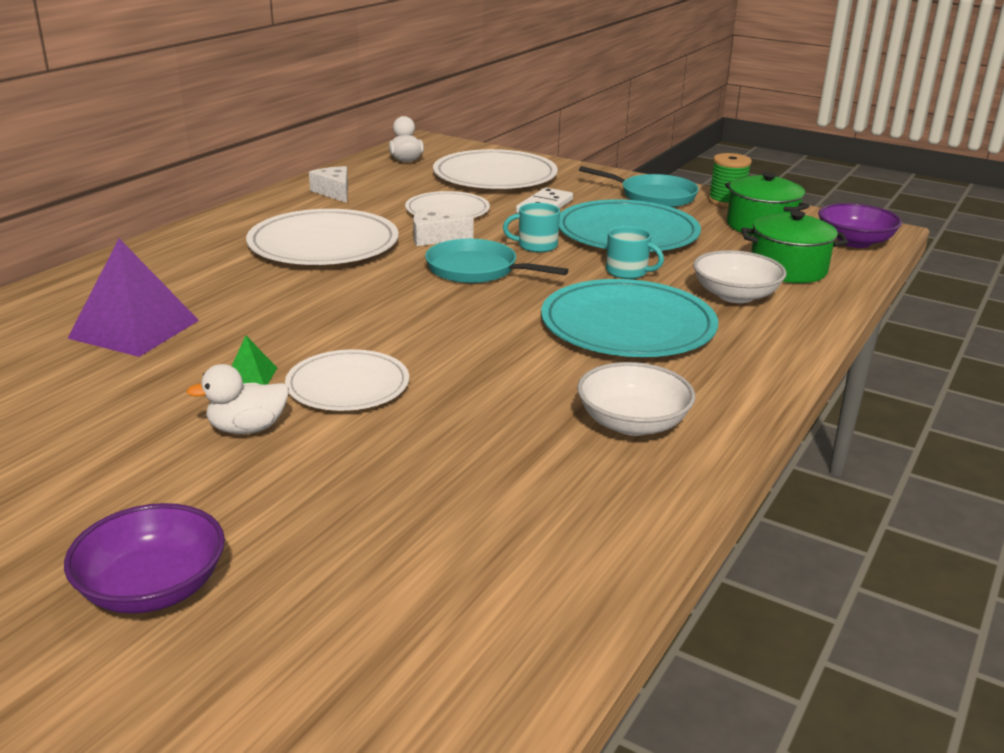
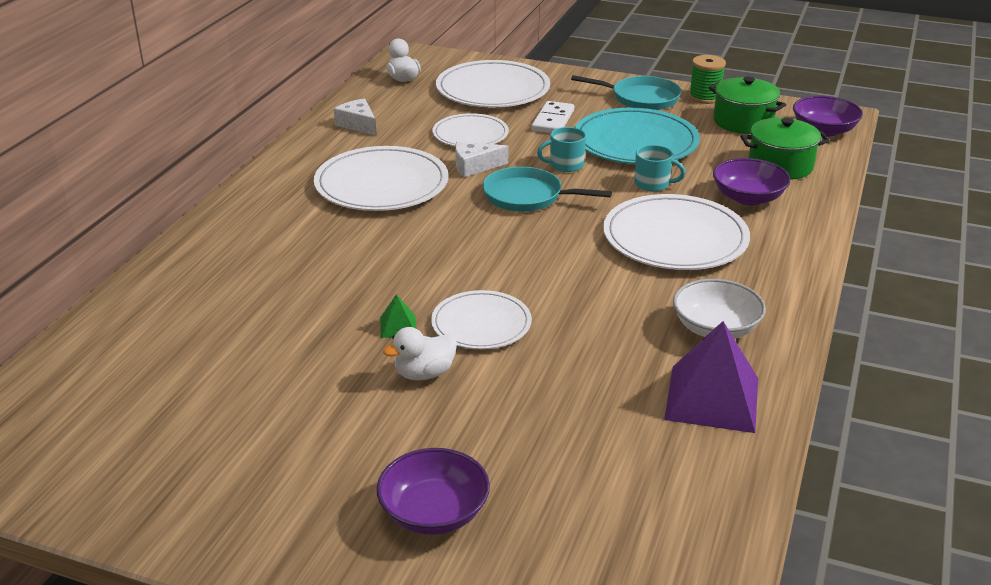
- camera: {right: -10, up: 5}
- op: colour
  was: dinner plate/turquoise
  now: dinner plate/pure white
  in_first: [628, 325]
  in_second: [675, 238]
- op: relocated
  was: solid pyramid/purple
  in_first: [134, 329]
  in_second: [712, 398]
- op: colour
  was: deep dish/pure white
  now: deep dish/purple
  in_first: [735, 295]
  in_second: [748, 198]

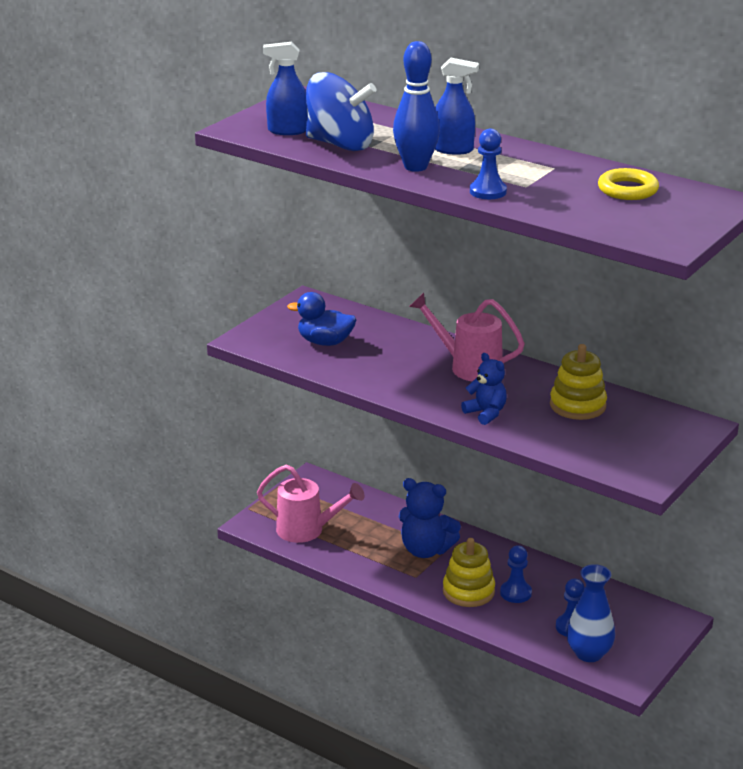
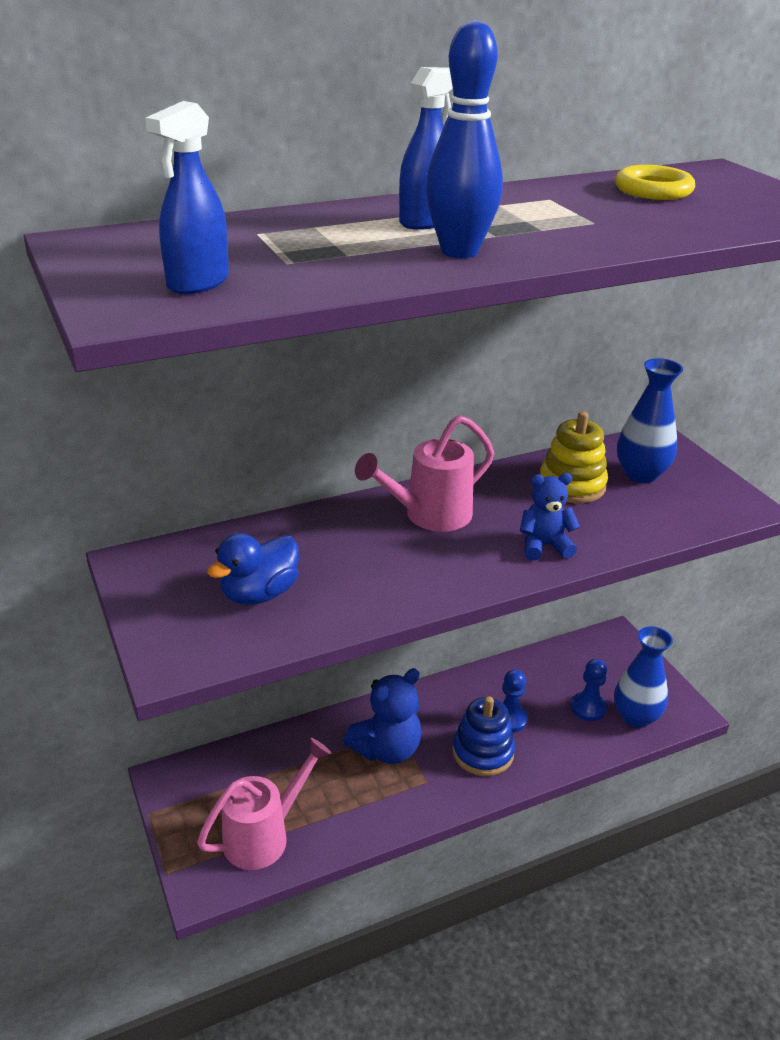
- camera: {right: -60, up: 5}
- op: colour
  was: ring stacker/bright yellow
  now: ring stacker/cobalt
  in_first: [468, 591]
  in_second: [483, 752]
- op: appeared
  now: flower vase/cobalt
  in_second: [641, 474]
- op: missing
  was: whirligig/cobalt
  in_first: [340, 144]
- op: missing
  was: chess pawn/cobalt
  in_first: [488, 192]

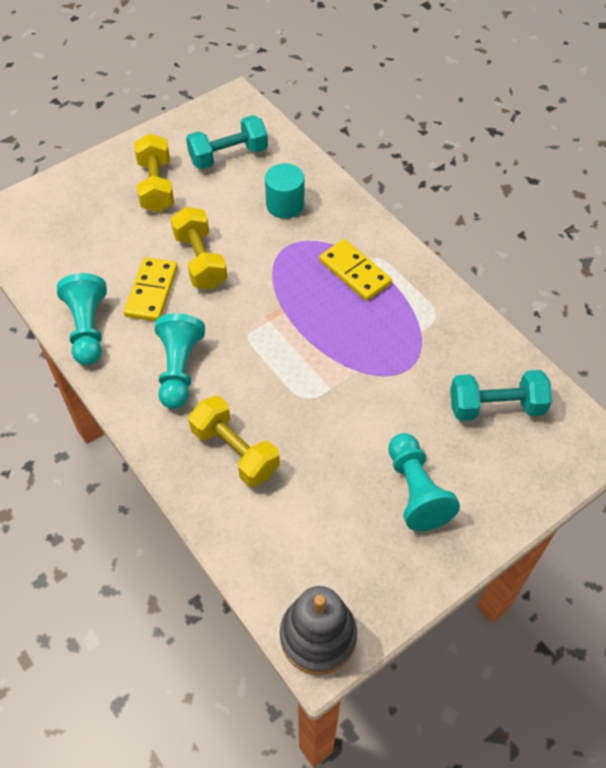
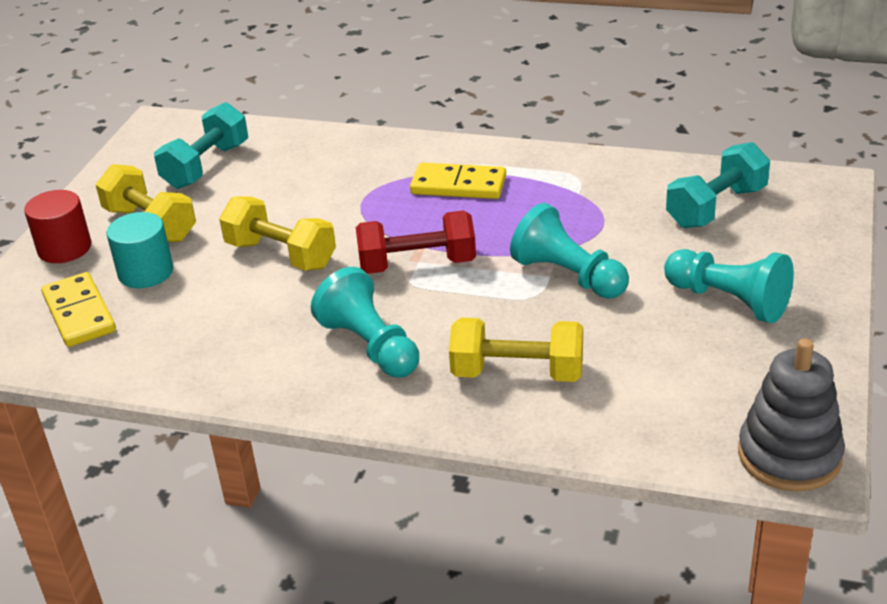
- camera: {right: -35, up: -20}
- op: appeared
  now: cylinder shape/scarlet
  in_second: [64, 248]
- op: relocated
  was: domino tile/bright yellow
  in_first: [151, 291]
  in_second: [79, 313]
- op: relocated
  was: cylinder shape/turquoise
  in_first: [285, 205]
  in_second: [146, 272]
- op: appeared
  now: free weight/scarlet
  in_second: [417, 264]
- op: relocated
  was: chess pawn/turquoise
  in_first: [88, 329]
  in_second: [568, 276]

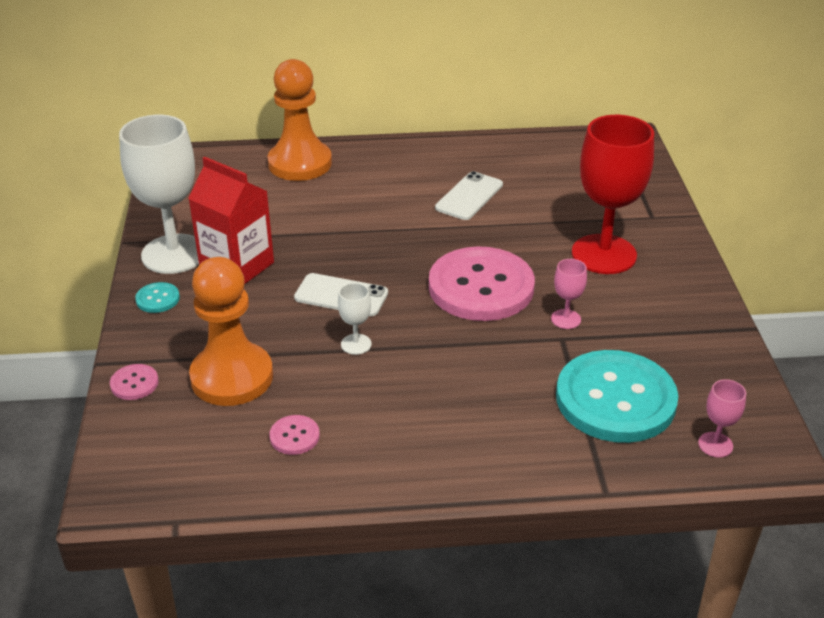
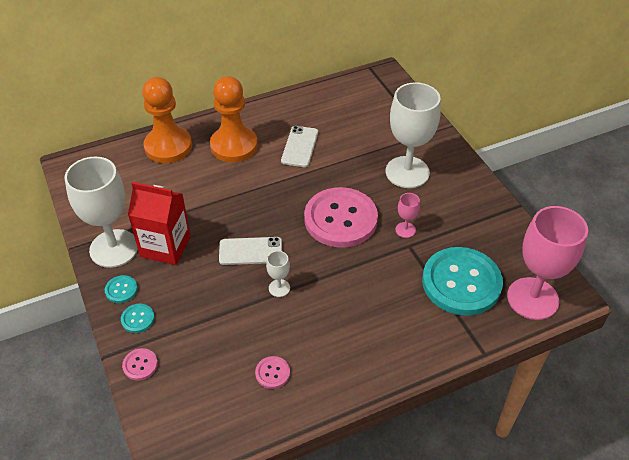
- camera: {right: -20, up: 10}
- op: appeared
  now: sewing button/turquoise
  in_second: [138, 319]
- op: relocated
  was: chess pawn/orange
  in_first: [232, 377]
  in_second: [234, 146]
- op: colour
  was: chalice/scarlet
  now: chalice/pure white
  in_first: [604, 254]
  in_second: [407, 172]
- op: size
  was: chalice/rosy
  in_first: [715, 445]
  in_second: [532, 298]
  ratio: 2.33

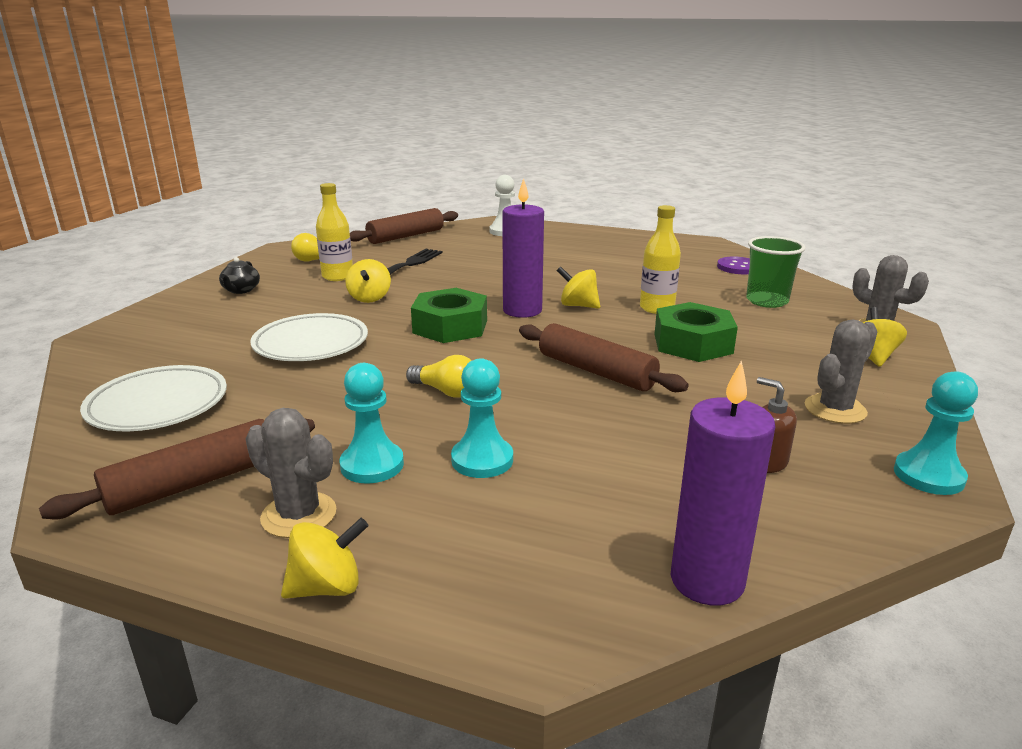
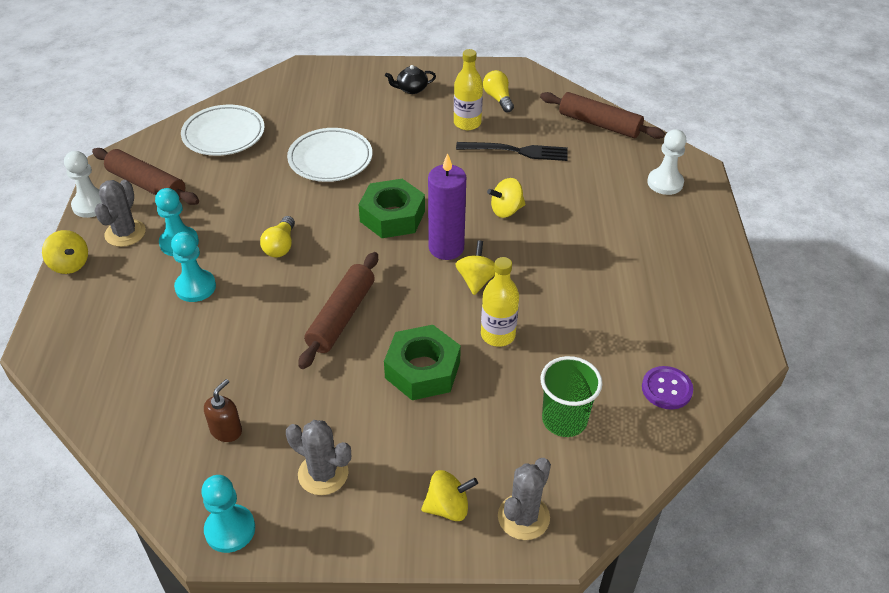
- camera: {right: 70, up: 20}
- op: appeared
  now: chess pawn/pure white
  in_second: [91, 205]
- op: relocated
  was: whirligig/bright yellow
  in_first: [369, 298]
  in_second: [506, 210]
- op: missing
  was: candle/purple
  in_first: [707, 580]

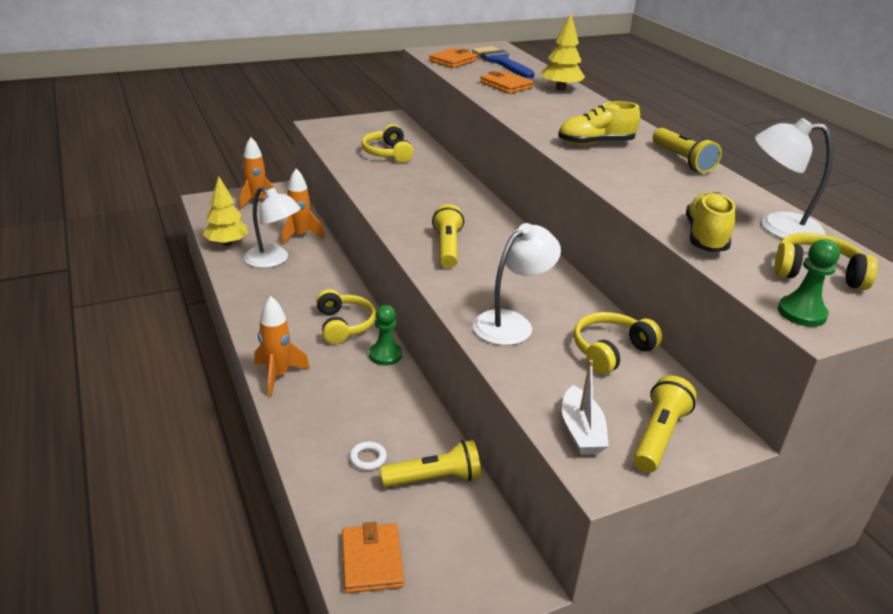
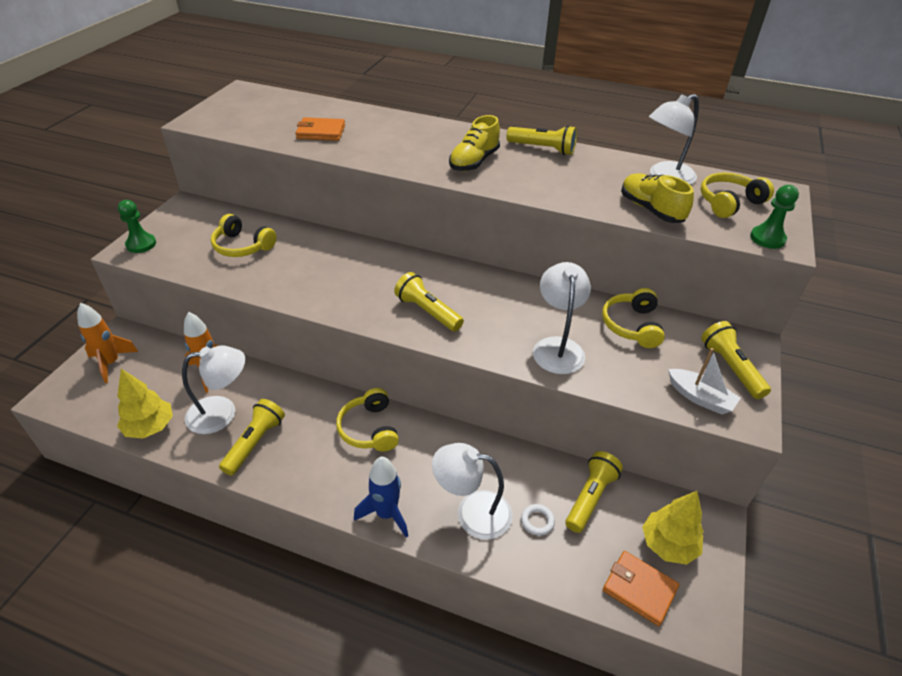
- camera: {right: -45, up: 10}
- op: relocated
  was: chess pawn/green
  in_first: [385, 355]
  in_second: [141, 244]
- op: appeared
  now: pocket torch/bright yellow
  in_second: [255, 443]
- op: spun
  was: over-ear headphones/bright yellow
  in_first: [344, 325]
  in_second: [369, 429]
  clockwise: -135
- op: colour
  was: toy rocket/orange
  now: toy rocket/cobalt
  in_first: [278, 375]
  in_second: [386, 514]
- op: appeared
  now: desk lamp/pure white
  in_second: [472, 512]
- op: relocated
  was: tree/bright yellow
  in_first: [560, 89]
  in_second: [668, 545]
- op: missing
  was: billfold/orange
  in_first: [453, 61]
- op: missing
  was: paint brush/cobalt
  in_first: [501, 62]

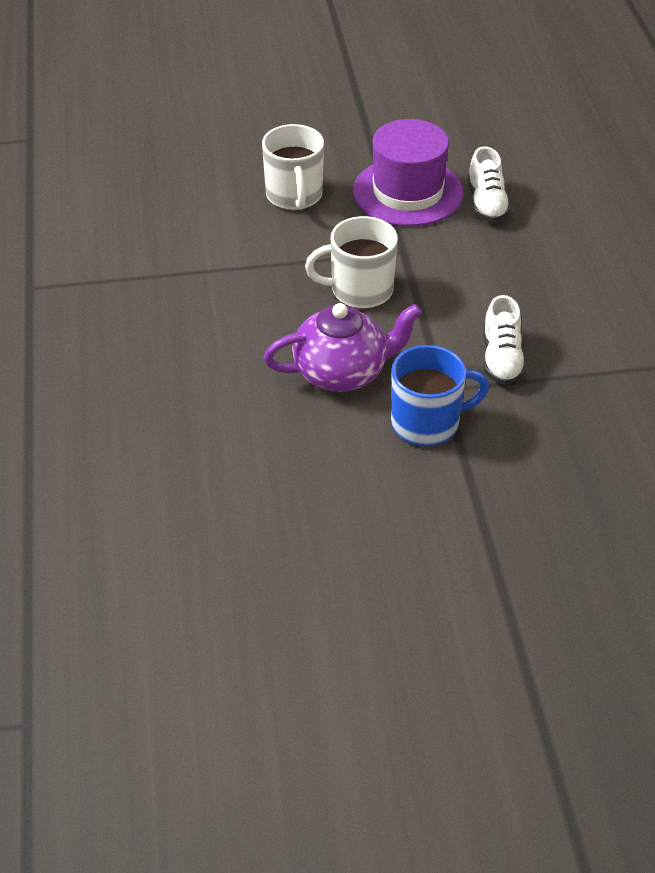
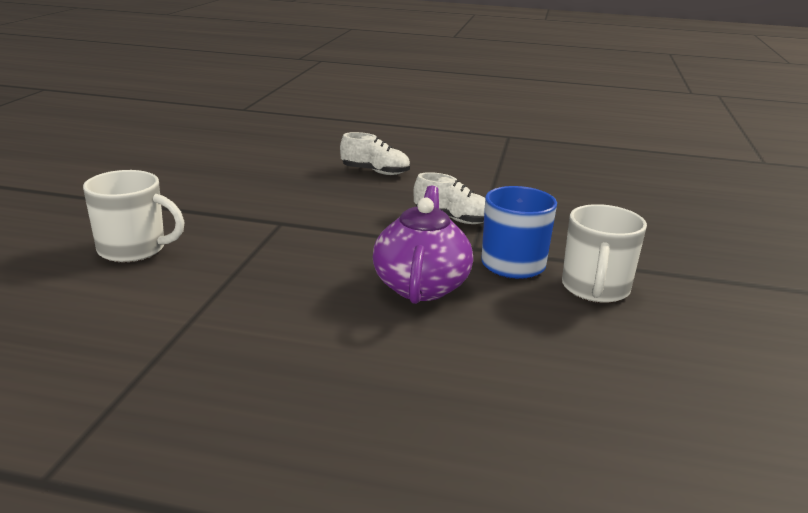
- camera: {right: -70, up: -20}
- op: relocated
  was: lace-up shoe/pure white
  in_first: [487, 203]
  in_second: [375, 172]
- op: relocated
  was: coffee mug/pure white
  in_first: [360, 290]
  in_second: [595, 289]
- op: missing
  was: top hat/purple
  in_first: [407, 192]

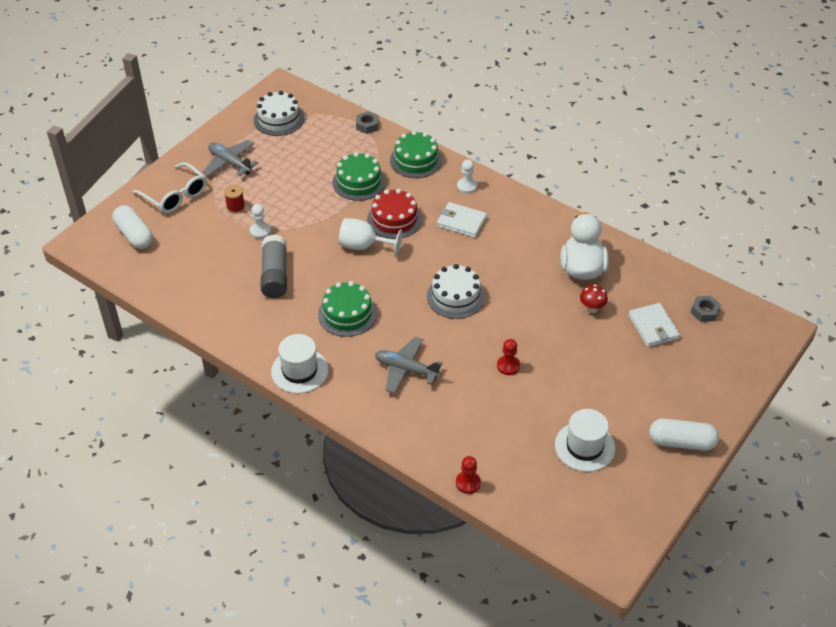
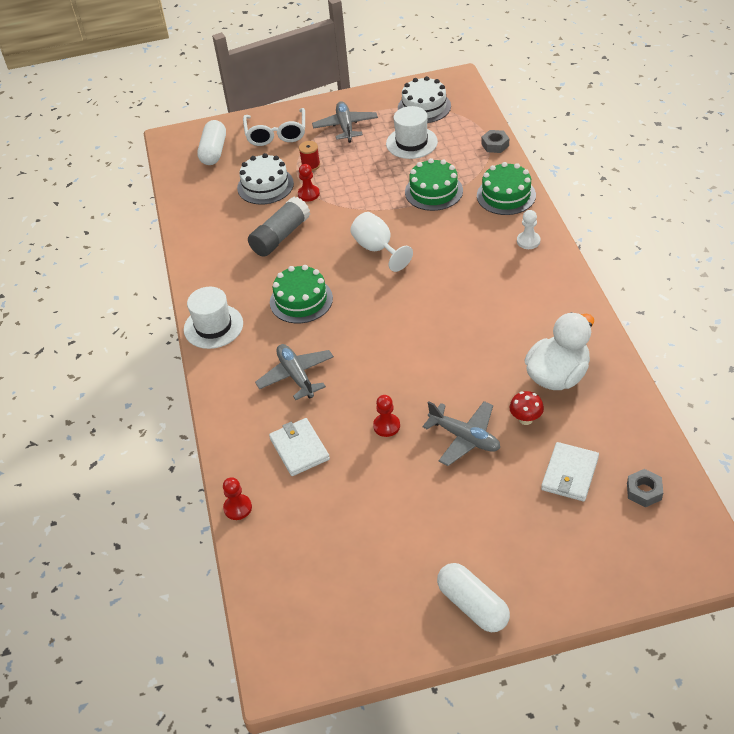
- camera: {right: 45, up: 0}
- op: relocated
  was: cake/pure white
  in_first: [455, 296]
  in_second: [265, 186]
- op: relocated
  was: billfold/pure white
  in_first: [461, 222]
  in_second: [299, 449]
- op: colour
  was: chess pawn/pure white
  now: chess pawn/scarlet
  in_first: [260, 231]
  in_second: [308, 194]
- op: relocated
  was: top hat/pure white
  in_first: [584, 446]
  in_second: [411, 143]
- op: appeared
  now: toy plane/gray
  in_second: [465, 438]
- op: missing
  was: cake/scarlet
  in_first: [394, 219]

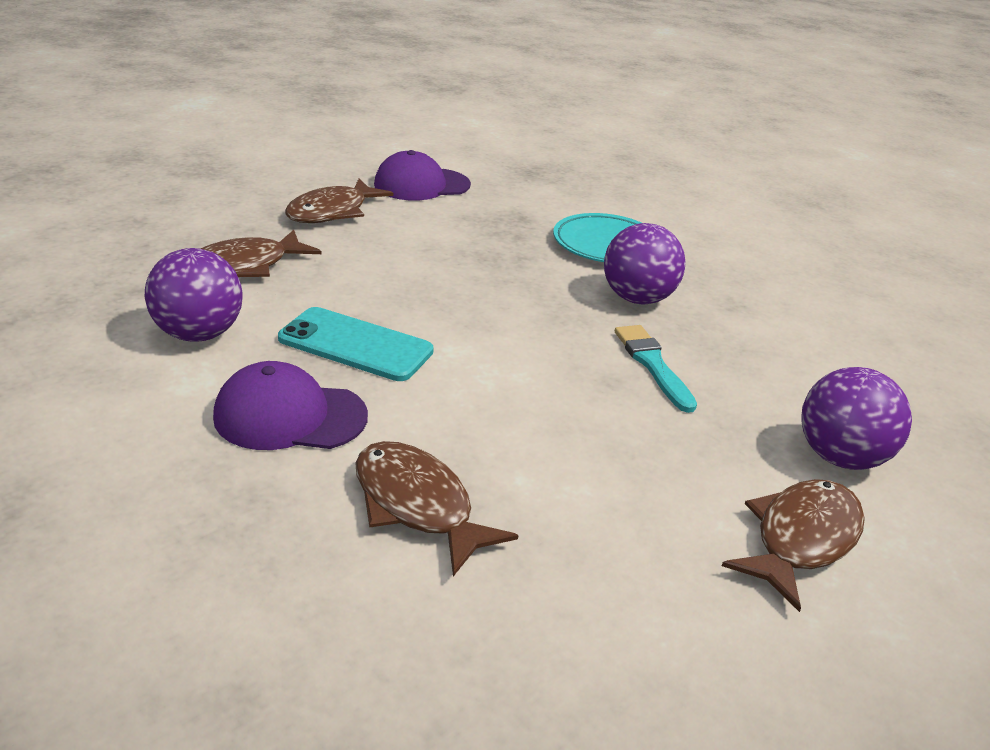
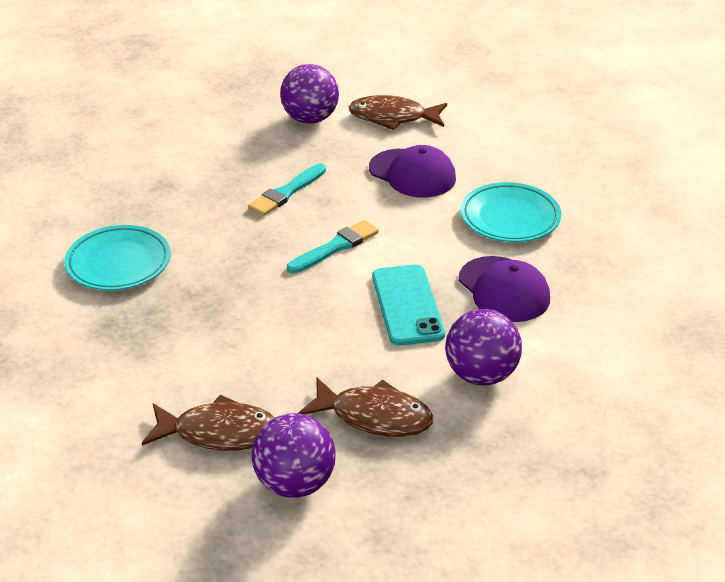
- camera: {right: -120, up: 5}
- op: relocated
  was: sphere/purple
  in_first: [637, 299]
  in_second: [295, 483]
- op: appeared
  now: paint brush/turquoise
  in_second: [335, 247]
- op: relocated
  was: peaked cap/purple
  in_first: [421, 185]
  in_second: [412, 174]
- op: exchanged
  was: toy fish/dark brown
  now: dinner plate/turquoise
  in_first: [417, 505]
  in_second: [510, 218]

